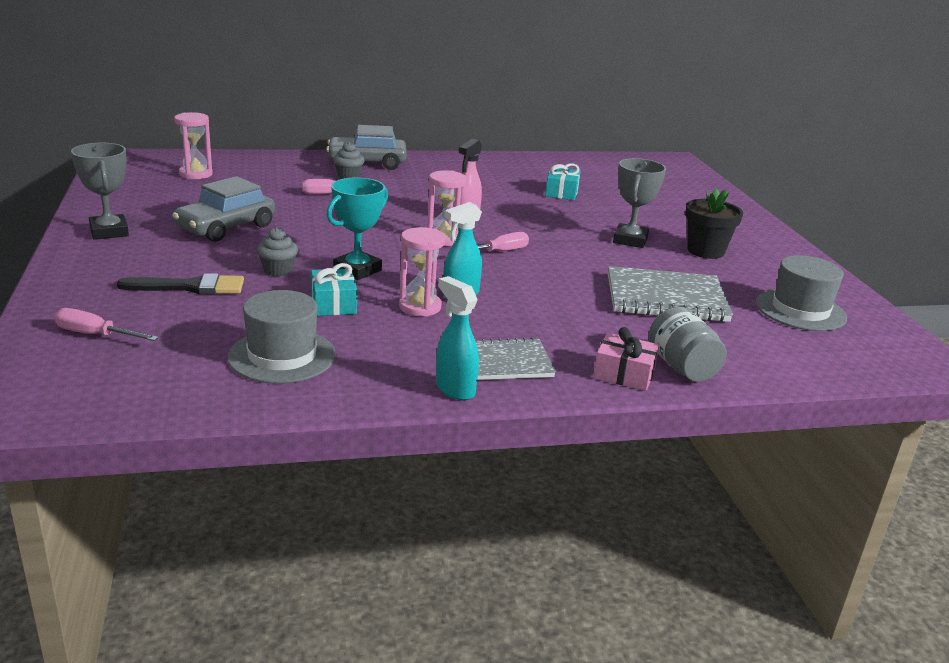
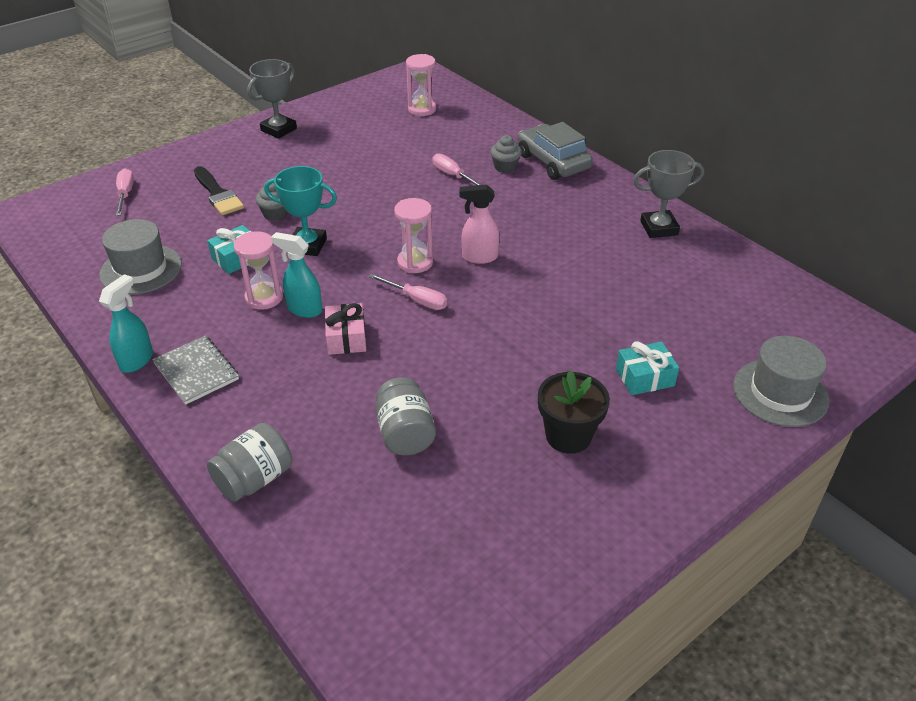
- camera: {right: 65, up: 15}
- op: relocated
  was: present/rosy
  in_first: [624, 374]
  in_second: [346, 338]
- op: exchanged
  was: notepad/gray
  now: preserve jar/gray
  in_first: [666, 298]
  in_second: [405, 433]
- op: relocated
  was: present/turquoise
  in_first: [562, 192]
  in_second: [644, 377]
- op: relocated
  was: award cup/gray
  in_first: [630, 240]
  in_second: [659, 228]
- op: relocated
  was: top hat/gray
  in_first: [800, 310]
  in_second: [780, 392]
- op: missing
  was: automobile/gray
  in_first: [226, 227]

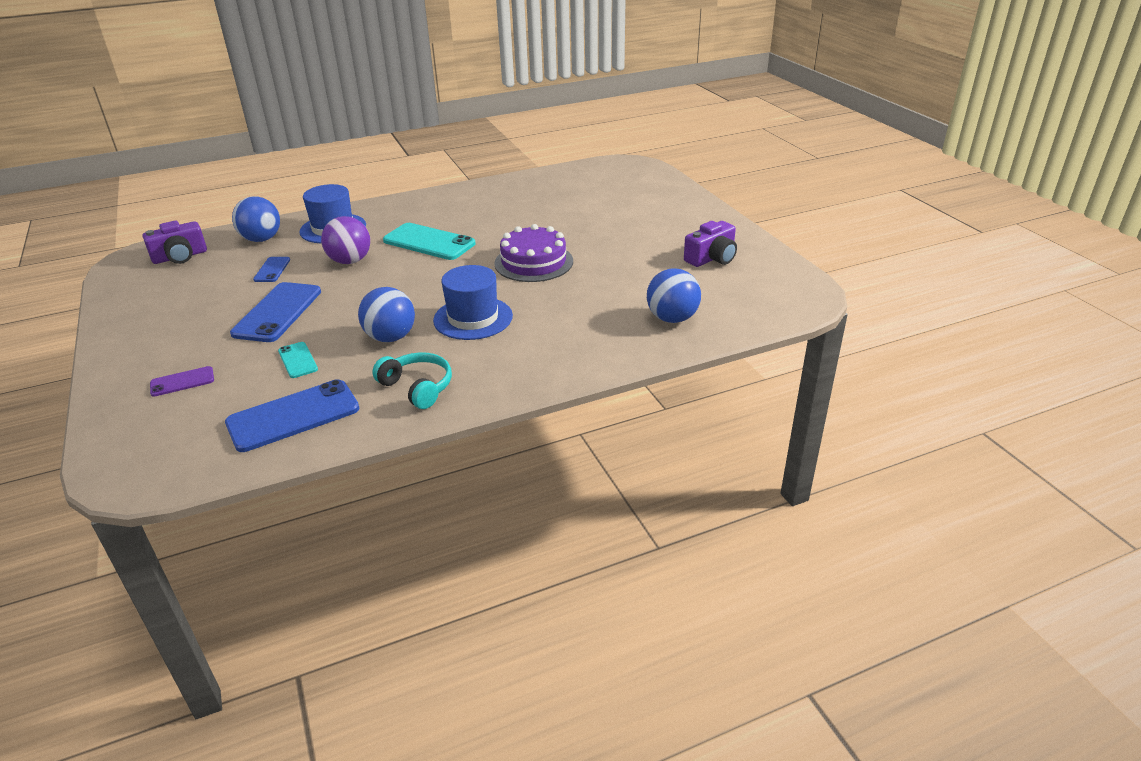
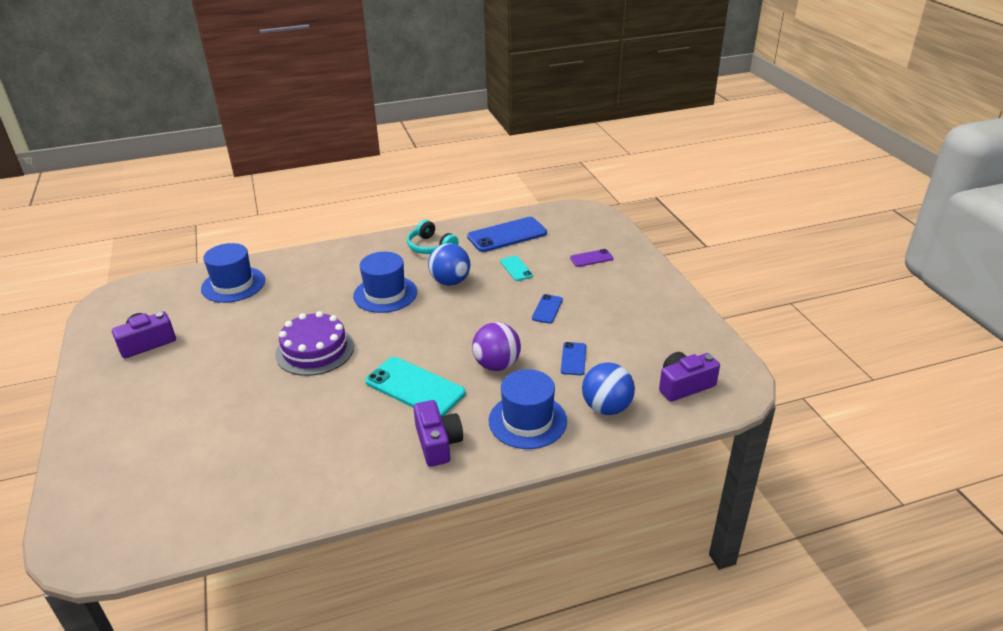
- camera: {right: -175, up: 0}
- op: exchanged
  was: sphere/cobalt
  now: top hat/cobalt
  in_first: [672, 318]
  in_second: [233, 284]
- op: appeared
  now: compact camera/purple
  in_second: [438, 443]
- op: size
  was: mobile phone/cobalt
  in_first: [277, 312]
  in_second: [547, 309]
  ratio: 0.51

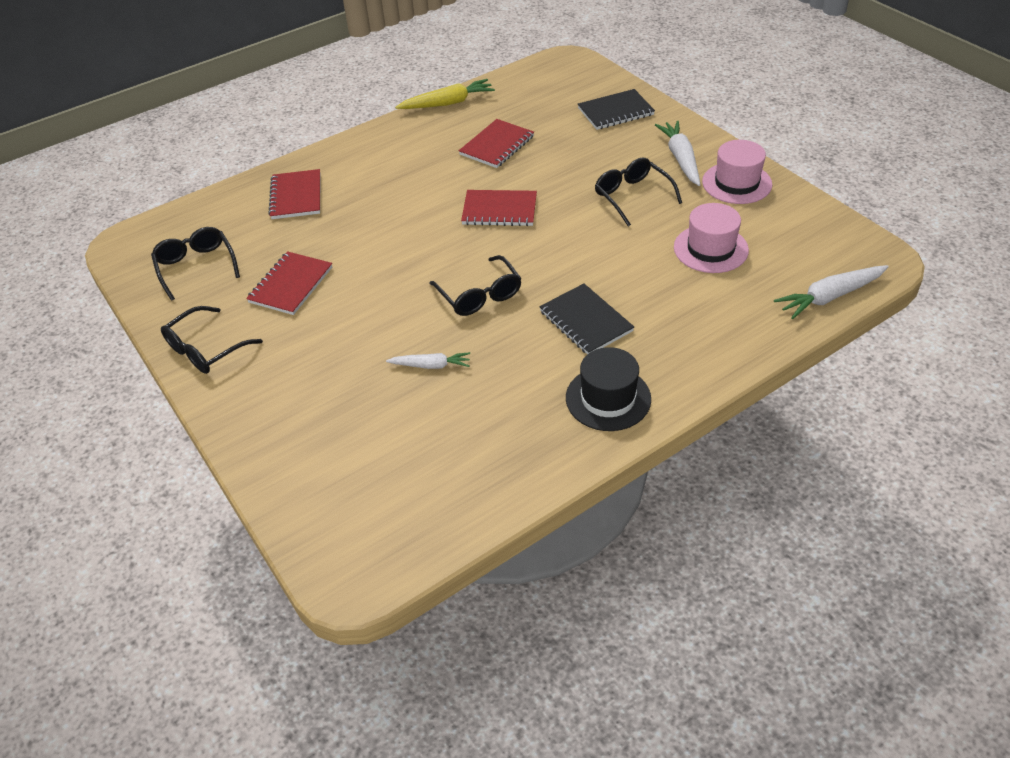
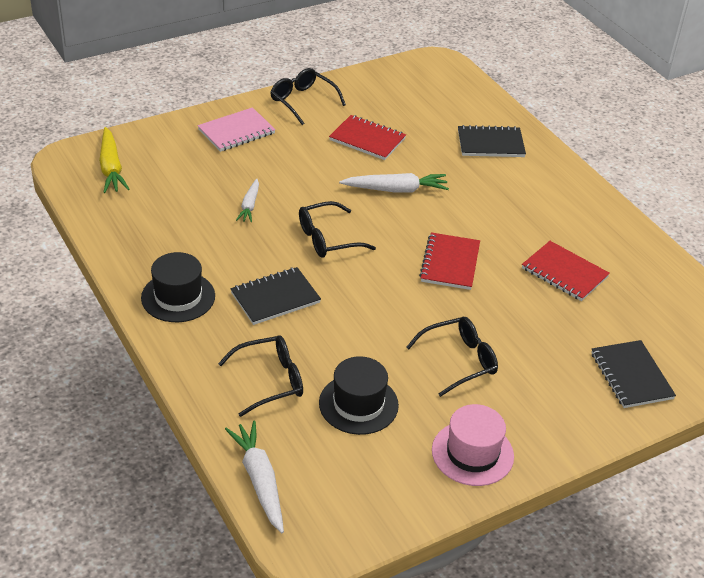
- camera: {right: 90, up: -5}
- op: relocated
  was: carrot/bright yellow
  in_first: [448, 103]
  in_second: [111, 168]
- op: appeared
  now: notepad/rosy
  in_second: [236, 131]
- op: relocated
  was: eyeglasses/jet-black
  in_first: [196, 266]
  in_second: [270, 380]
- op: colour
  was: top hat/rosy
  now: top hat/jet-black
  in_first: [710, 249]
  in_second: [358, 404]
- op: relocated
  was: carrot/pure white
  in_first: [681, 159]
  in_second: [396, 190]
- op: colour
  was: notepad/scarlet
  now: notepad/jet-black
  in_first: [296, 196]
  in_second: [490, 144]

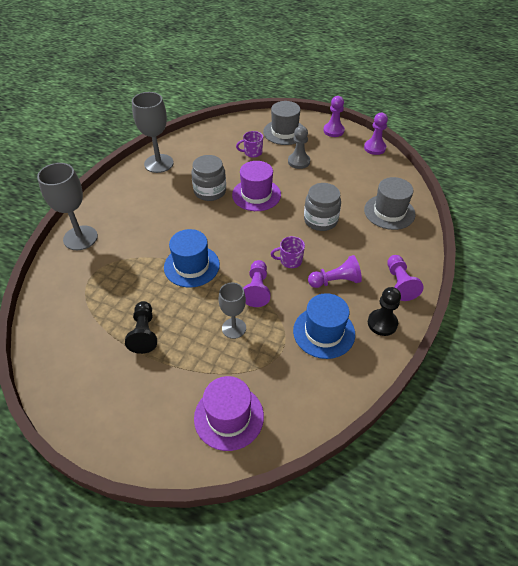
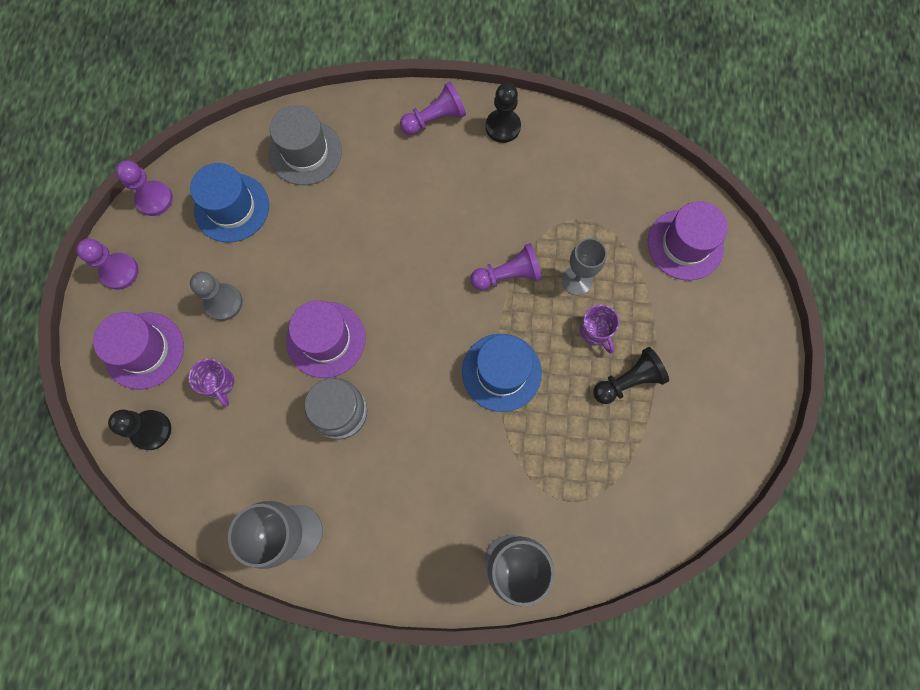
- camera: {right: -110, up: 25}
- op: colour
  was: top hat/gray
  now: top hat/purple
  in_first: [284, 132]
  in_second: [144, 350]
- op: appeared
  now: chess pawn/jet-black
  in_second: [151, 430]
- op: relocated
  was: top hat/cobalt
  in_first: [324, 332]
  in_second: [232, 208]
- op: relocated
  was: coffee mug/purple
  in_first: [290, 261]
  in_second: [595, 331]
- op: missing
  was: preserve jar/gray
  in_first: [320, 220]
- op: missing
  was: chess pawn/purple
  in_first: [335, 281]

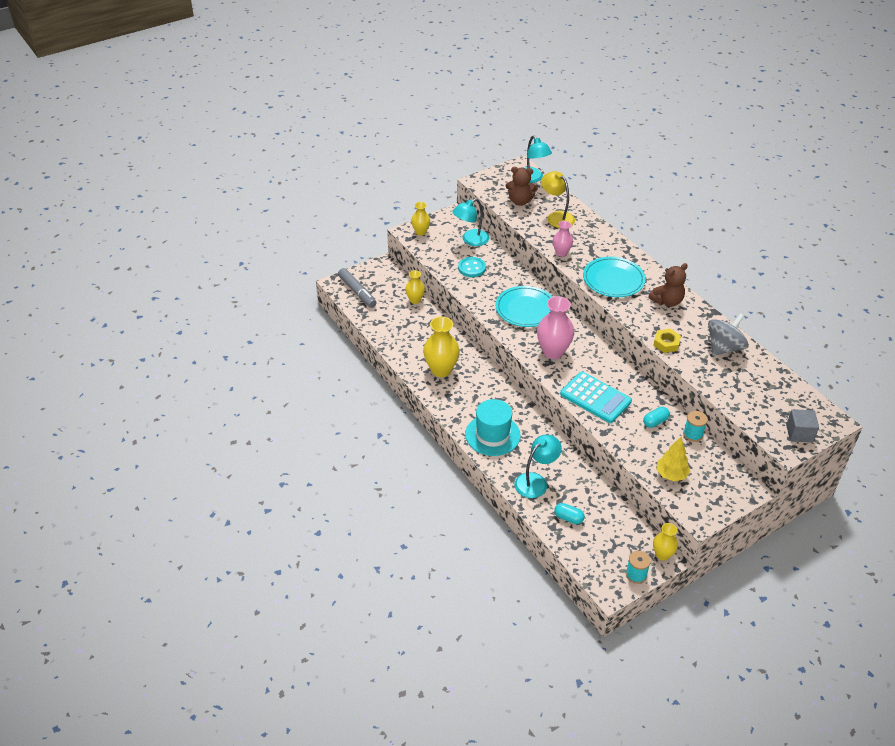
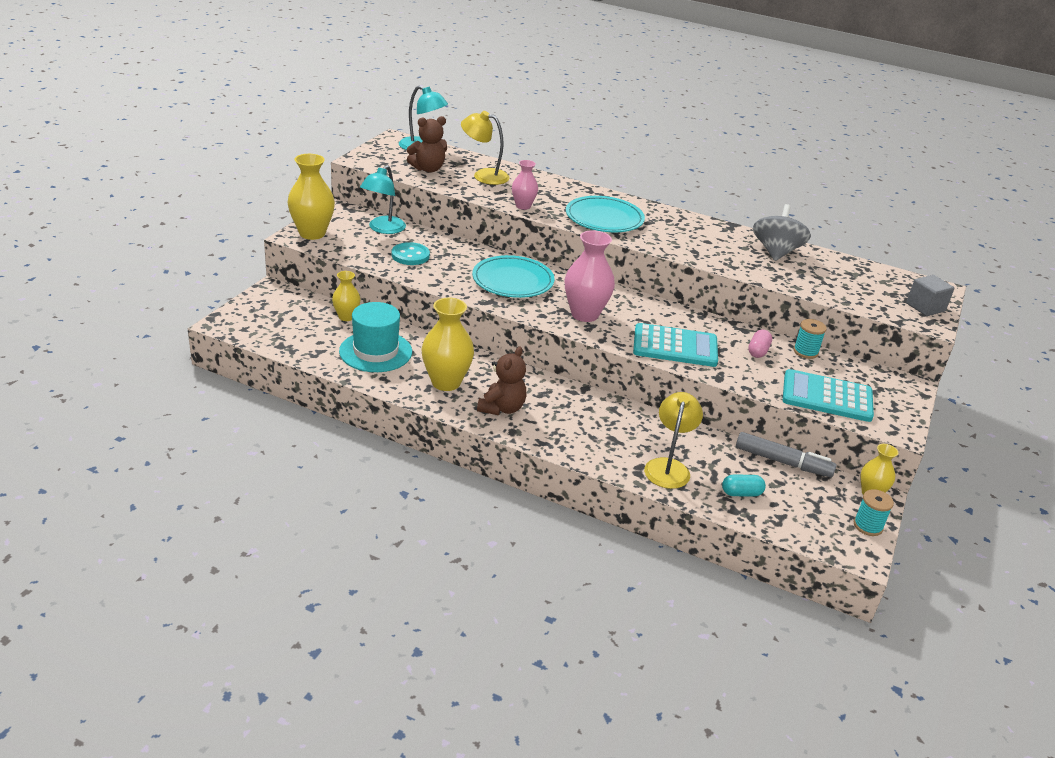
- camera: {right: -35, up: -10}
- op: size
  was: flower vase/bright yellow
  in_first: [420, 232]
  in_second: [312, 233]
  ratio: 1.72
- op: relocated
  was: top hat/turquoise
  in_first: [492, 435]
  in_second: [375, 351]
- op: relocated
  was: stuffed bear/dark brown
  in_first: [667, 301]
  in_second: [502, 408]
- op: colour
  was: desk lamp/turquoise
  now: desk lamp/bright yellow
  in_first: [536, 481]
  in_second: [668, 467]
- op: relocated
  was: marker pen/gray
  in_first: [357, 292]
  in_second: [782, 462]
- op: colour
  was: capsule/turquoise
  now: capsule/rosy
  in_first: [655, 422]
  in_second: [758, 351]
- op: exchanged
  was: tree/bright yellow
  now: pocket calculator/turquoise
  in_first: [671, 474]
  in_second: [827, 397]
- op: missing
  was: nut/bright yellow
  in_first: [666, 343]

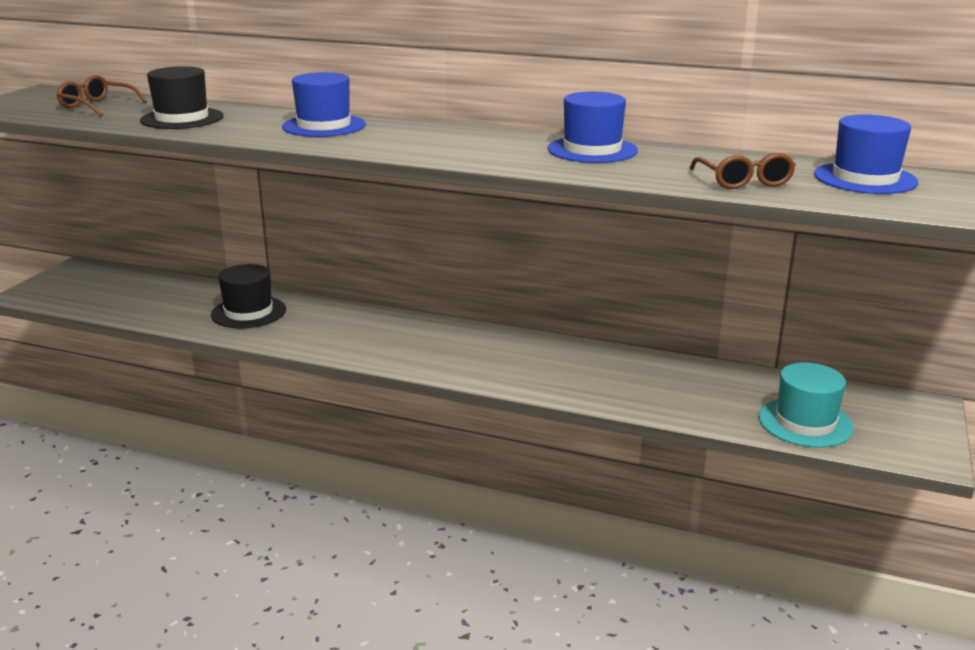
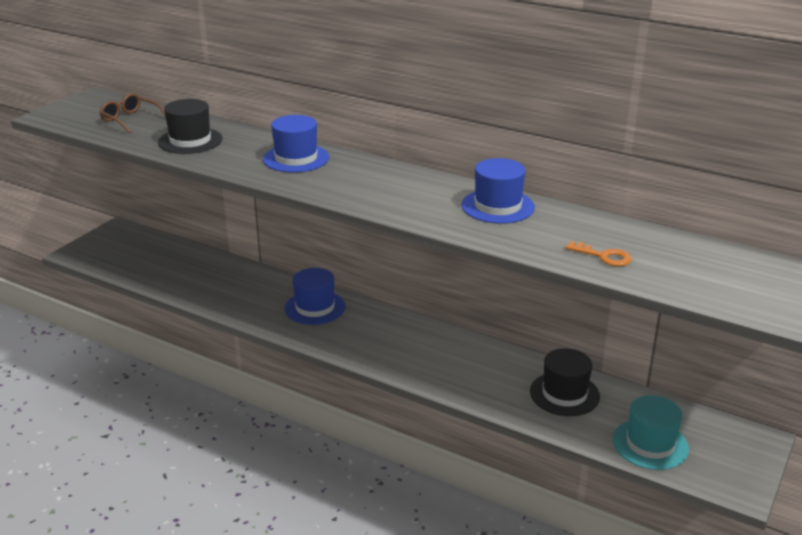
- camera: {right: 10, up: 5}
- op: relocated
  was: top hat/cobalt
  in_first: [865, 178]
  in_second: [315, 307]
- op: relocated
  was: top hat/jet-black
  in_first: [248, 312]
  in_second: [564, 394]
- op: exchanged
  was: eyeglasses/dark brown
  now: door key/orange
  in_first: [743, 181]
  in_second: [603, 256]

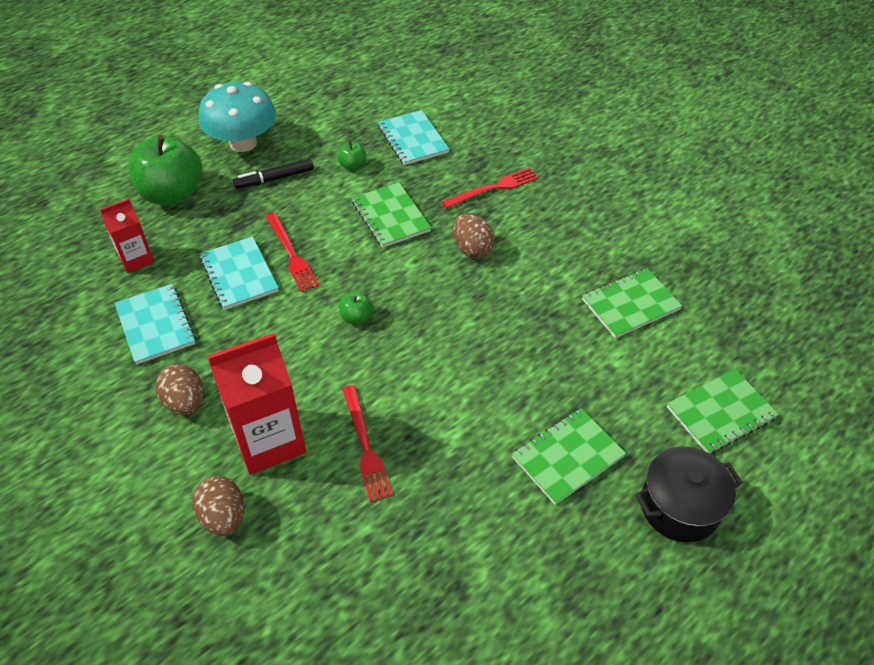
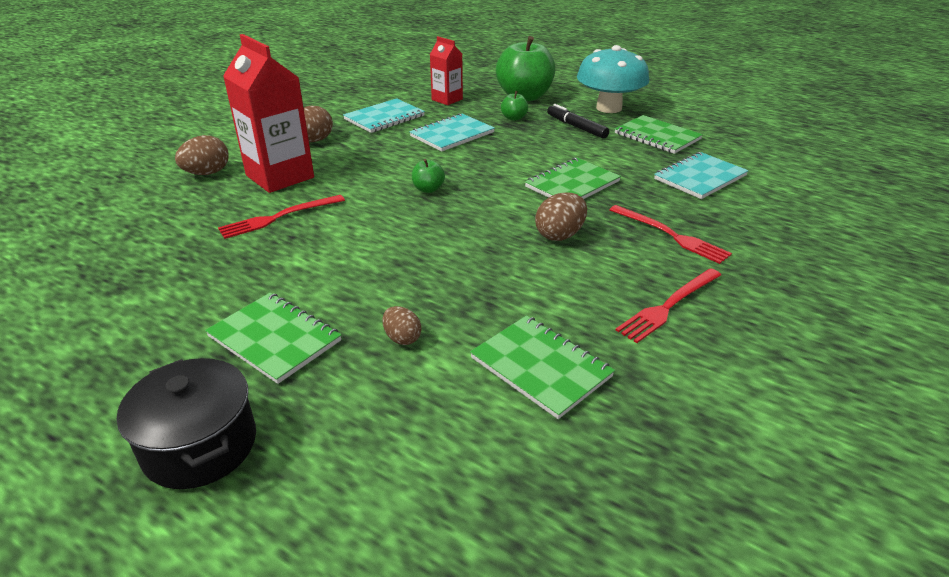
- camera: {right: 75, up: -15}
- op: appeared
  now: egg shape/dark brown
  in_second: [402, 338]
- op: relocated
  was: apple/green
  in_first: [353, 166]
  in_second: [514, 118]
- op: relocated
  was: notepad/green
  in_first: [720, 412]
  in_second: [657, 136]
- op: relocated
  was: table fork/scarlet
  in_first: [291, 254]
  in_second: [669, 306]

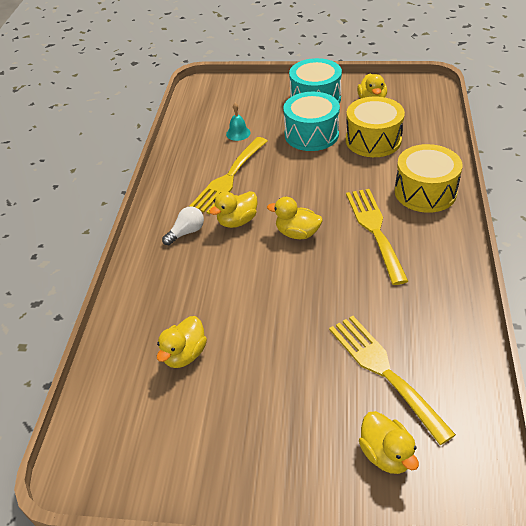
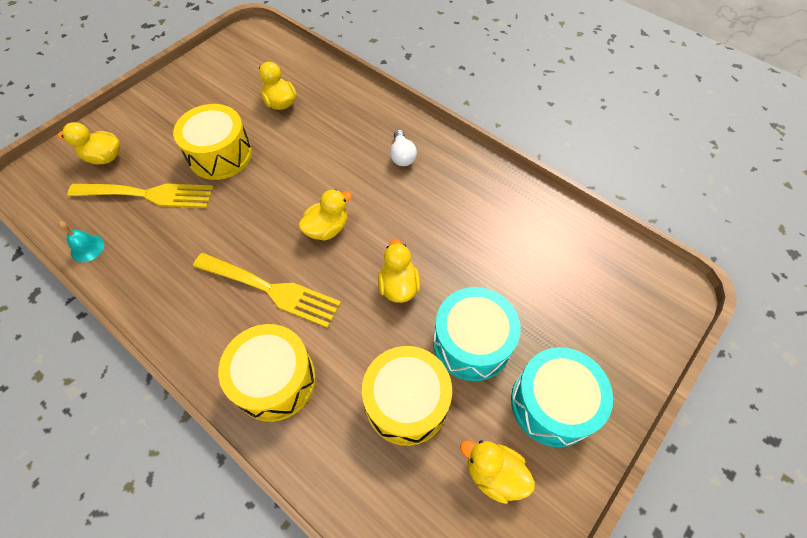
- camera: {right: 120, up: 15}
- op: relocated
  was: school bell/turquoise
  in_first: [238, 133]
  in_second: [87, 248]
- op: appeared
  now: toy drum/bright yellow
  in_second: [220, 155]
- op: relocated
  was: rubber duck/bright yellow
  in_first: [237, 221]
  in_second: [398, 286]
- op: missing
  was: table fork/bright yellow
  in_first: [228, 178]

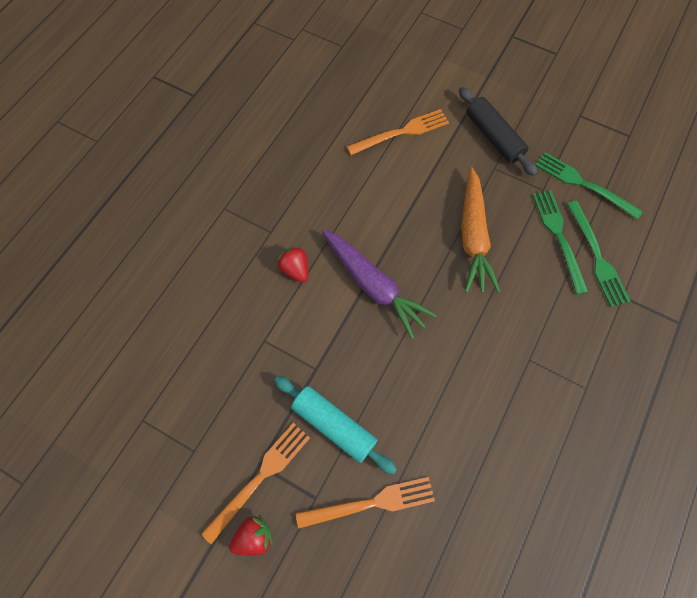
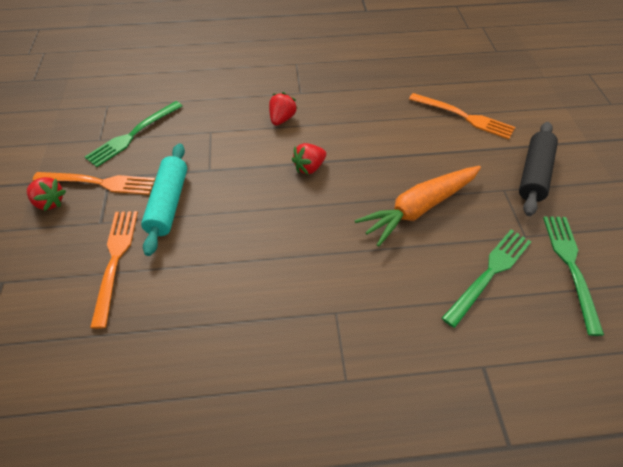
- camera: {right: 55, up: -15}
- op: relocated
  was: table fork/green
  in_first: [597, 257]
  in_second: [133, 135]
- op: spun
  was: table fork/orange
  in_first: [371, 503]
  in_second: [115, 260]
  clockwise: -135
- op: exchanged
  was: carrot/purple
  now: toy strawberry/scarlet
  in_first: [373, 285]
  in_second: [309, 167]

